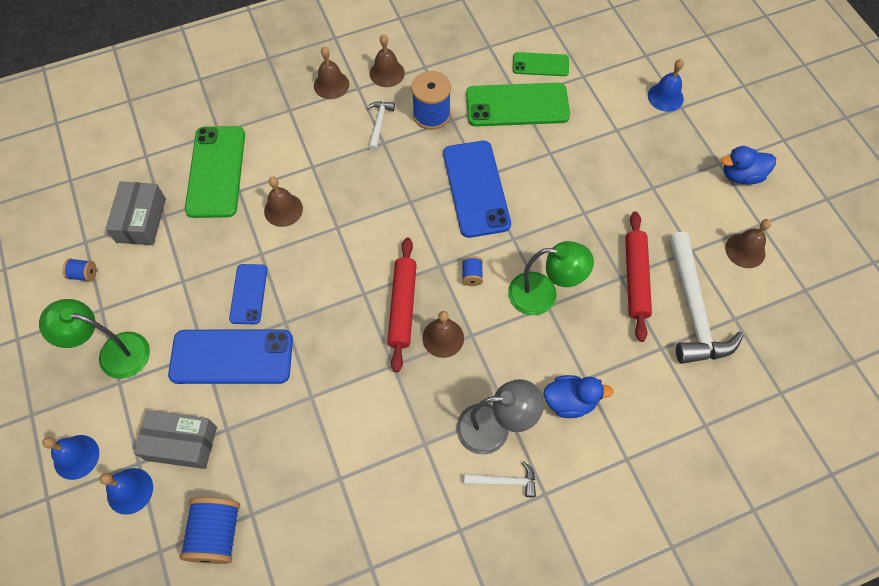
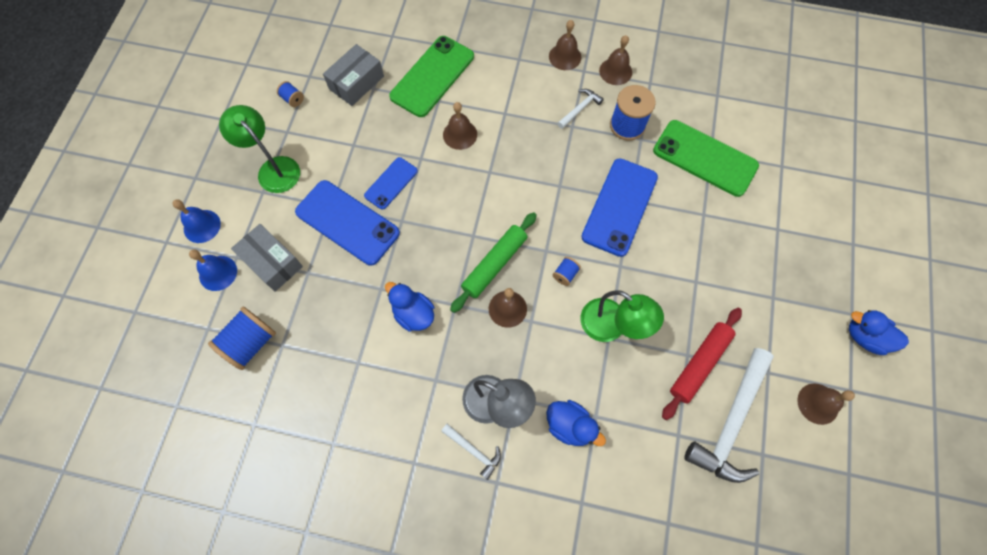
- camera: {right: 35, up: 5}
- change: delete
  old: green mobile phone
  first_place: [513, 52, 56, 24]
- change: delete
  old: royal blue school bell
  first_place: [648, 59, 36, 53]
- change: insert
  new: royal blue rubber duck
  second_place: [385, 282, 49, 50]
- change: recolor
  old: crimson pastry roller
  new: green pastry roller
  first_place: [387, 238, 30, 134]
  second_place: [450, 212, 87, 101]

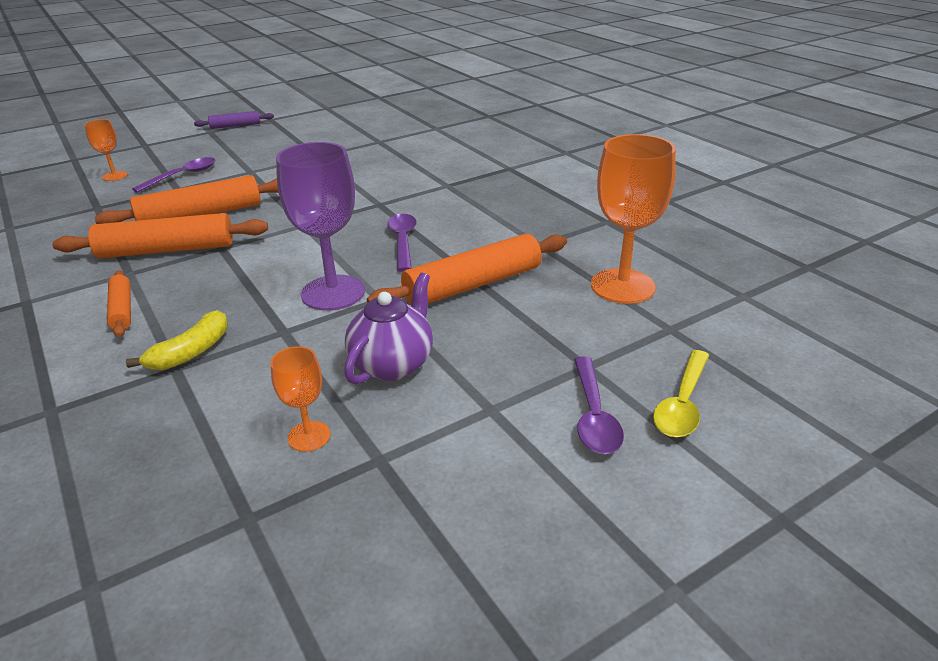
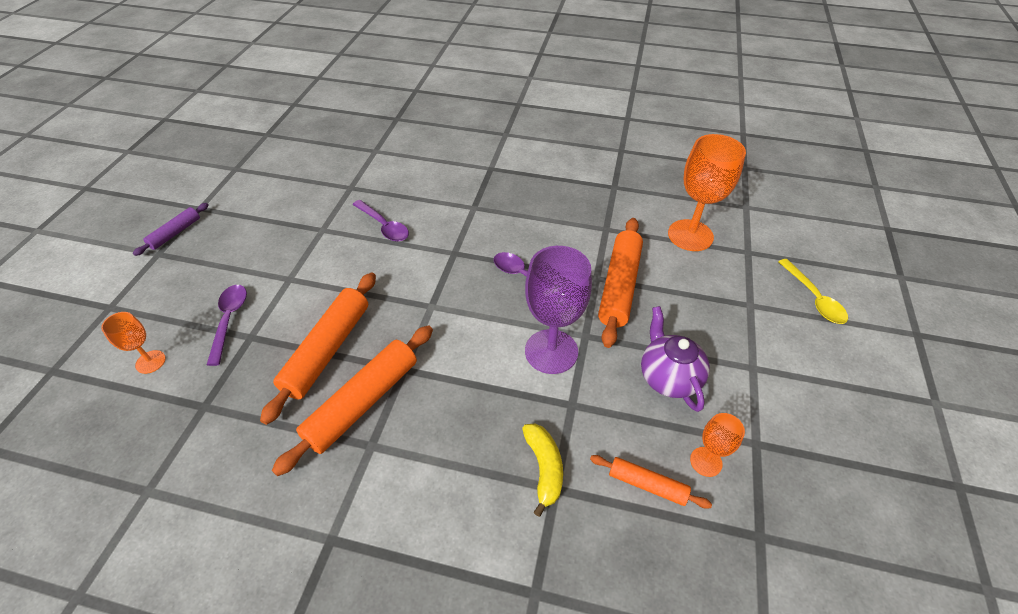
- camera: {right: -45, up: 15}
- change: move
  old: orange-coloured pastry roller
  first_place: [107, 270, 24, 67]
  second_place: [590, 455, 122, 54]
- change: move
  old: violet tablespoon
  first_place: [574, 356, 50, 98]
  second_place: [353, 200, 56, 42]

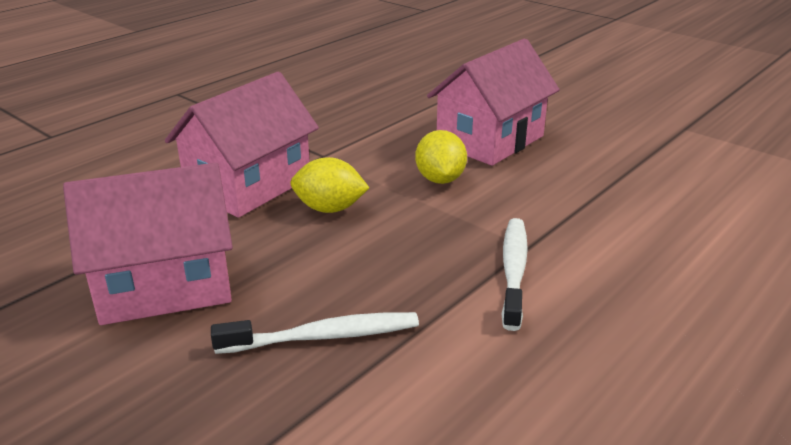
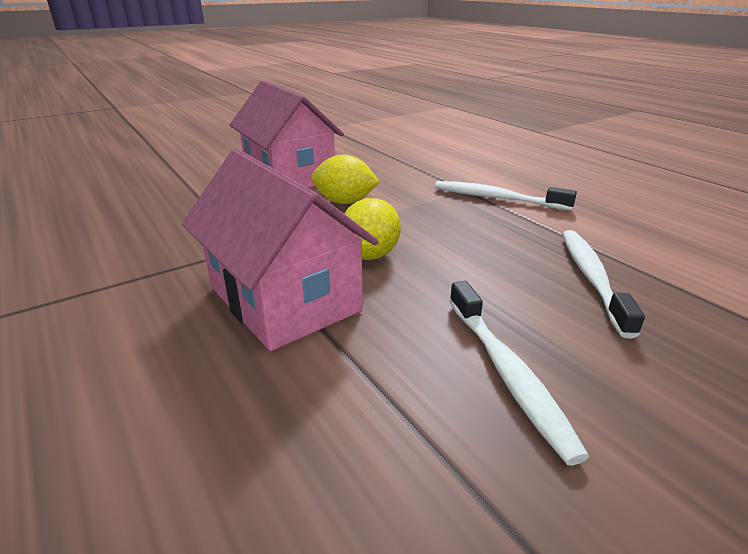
- camera: {right: -75, up: 0}
- change: replace
  old: pink cottage
  new: pure white toothbrush
  first_place: [63, 163, 170, 162]
  second_place: [449, 281, 140, 184]

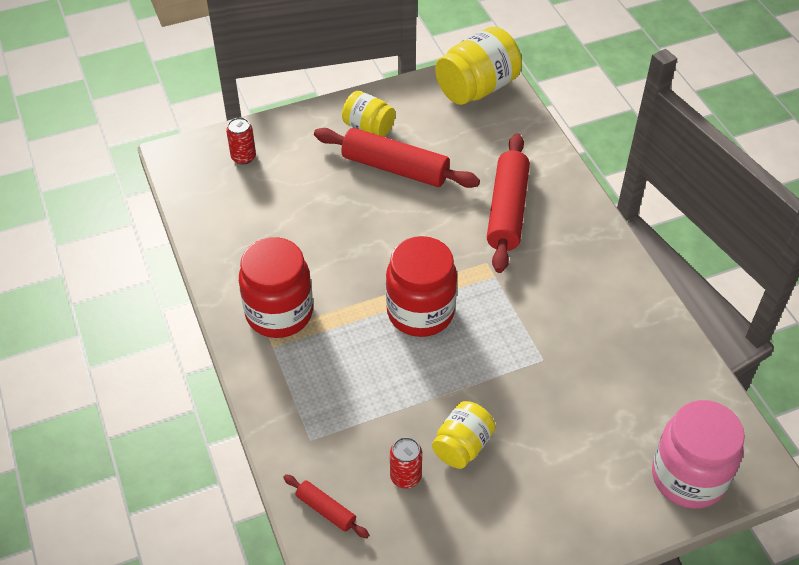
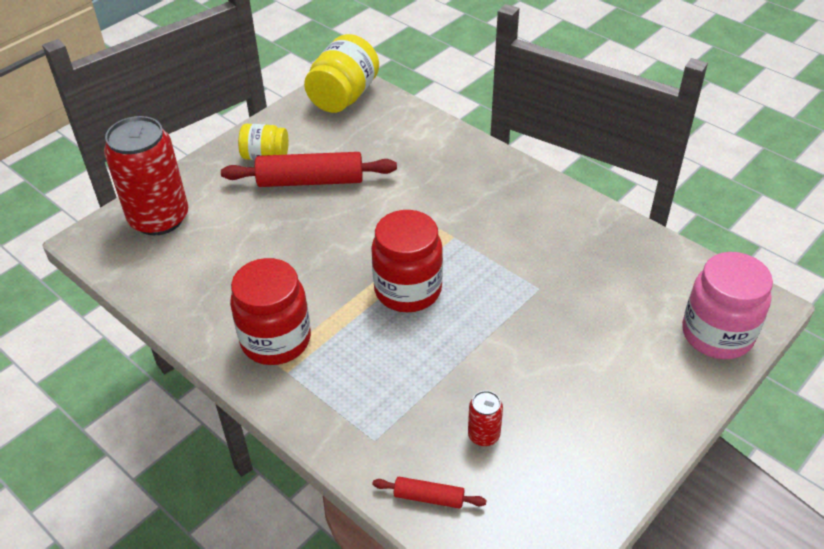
- camera: {right: -25, up: -5}
- change: delete
  old: yellow preserve jar
  first_place: [432, 401, 63, 68]
- change: delete
  old: crimson pastry roller
  first_place: [487, 133, 43, 140]
- change: resize
  old: crimson can
  first_place: [226, 117, 30, 47]
  second_place: [104, 116, 84, 119]
  factor: 2.35

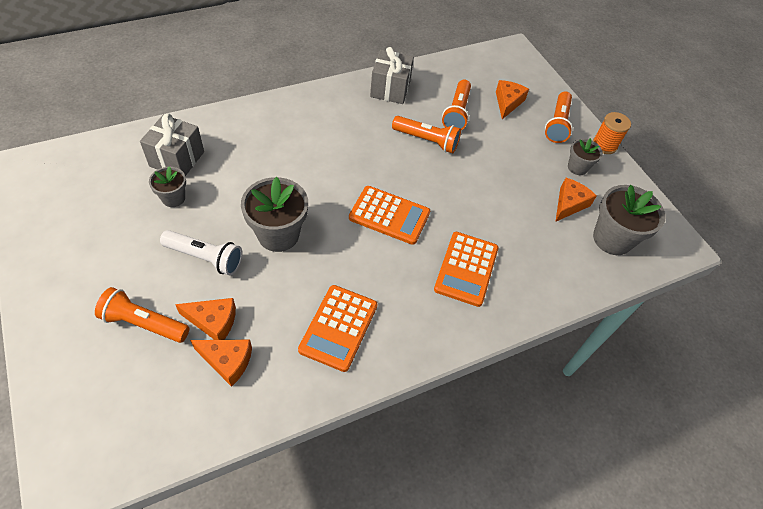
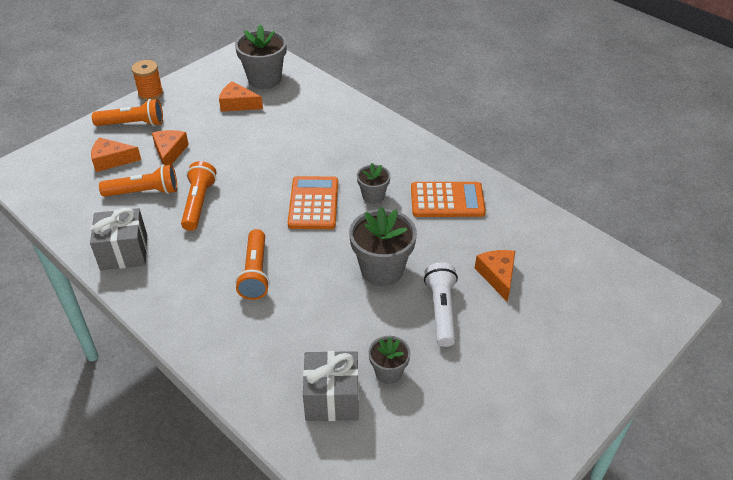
- camera: {right: -105, up: -10}
- change: delete
  old: orange-coloured pocket calculator
  first_place: [434, 232, 65, 75]
- change: move
  old: orange-coloured pocket torch
  first_place: [95, 287, 94, 56]
  second_place: [235, 229, 35, 71]
- change: move
  old: orange-coloured cheese wedge
  first_place: [190, 340, 62, 47]
  second_place: [152, 130, 37, 35]
- change: move
  old: gray flower pot
  first_place: [568, 138, 35, 37]
  second_place: [357, 163, 34, 41]

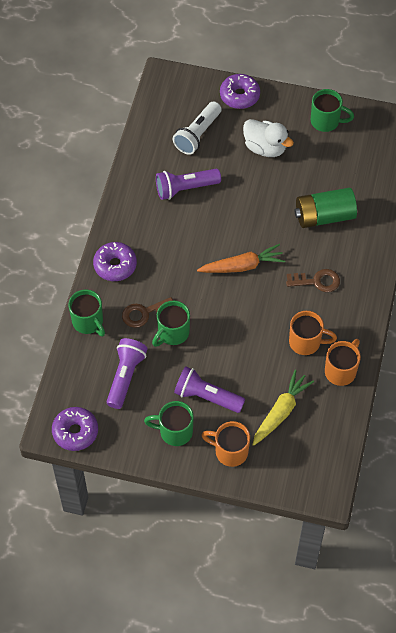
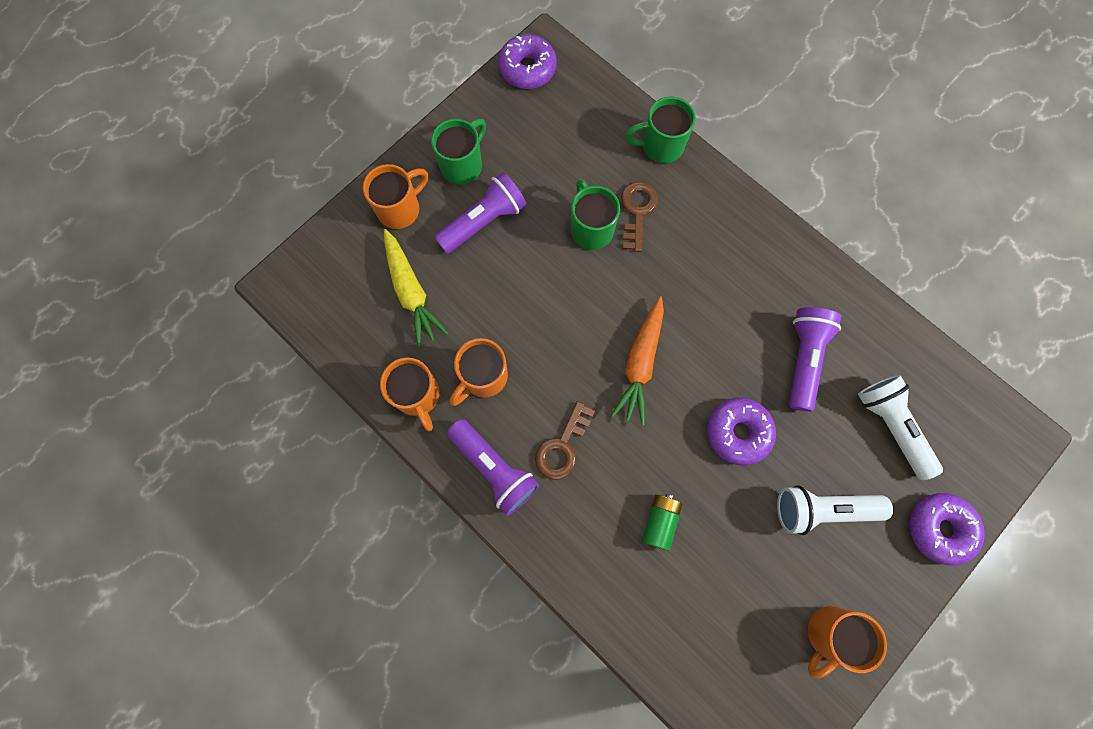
- camera: {right: 120, up: 15}
- change: move
  old: violet donut
  first_place: [93, 242, 44, 39]
  second_place: [707, 398, 69, 67]
- change: move
  old: violet pocket torch
  first_place: [107, 338, 41, 71]
  second_place: [447, 419, 92, 97]
- change: replace
  old: pure white rubber duck
  new: pure white pocket torch
  first_place: [243, 119, 51, 38]
  second_place: [777, 485, 116, 50]
- change: recolor
  old: green coffee mug
  new: orange-coloured coffee mug
  first_place: [311, 89, 43, 43]
  second_place: [808, 606, 79, 72]
- change: resize
  old: green power cell
  first_place: [294, 188, 63, 40]
  second_place: [642, 494, 41, 57]
  factor: 0.54

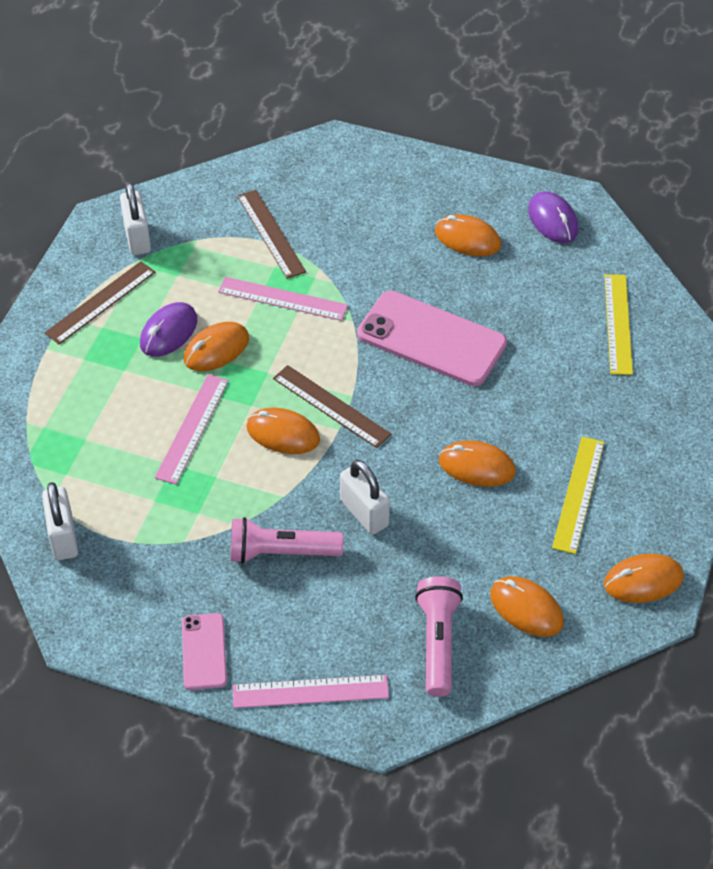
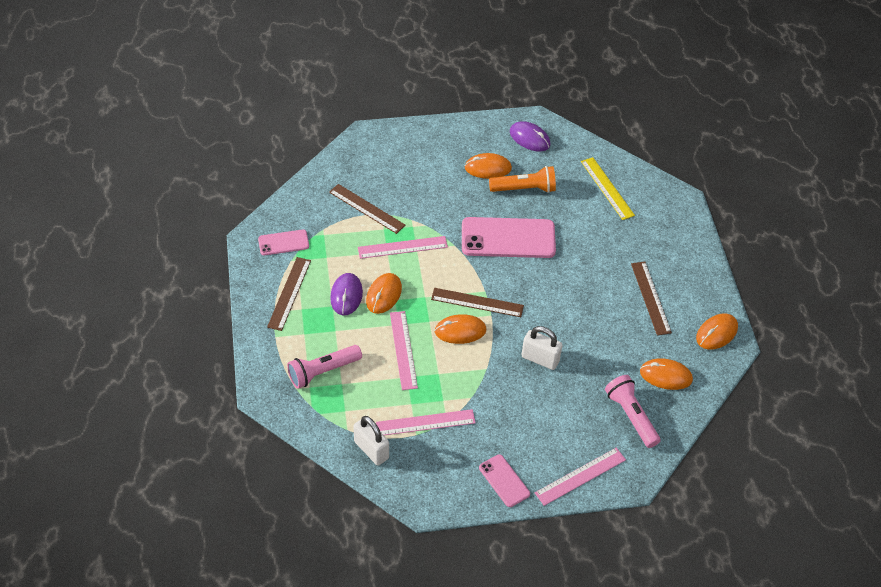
- camera: {right: -30, up: 0}
- change: delete
  old: orange-coloured computer mouse
  first_place: [439, 440, 77, 47]
- change: insert
  new: pink ruler
  second_place: [376, 409, 100, 26]
- change: insert
  new: orange-coloured pocket torch
  second_place: [489, 166, 67, 27]
- change: move
  old: pink pocket torch
  first_place: [230, 517, 113, 47]
  second_place: [287, 345, 75, 44]
- change: replace
  old: pure white lock
  new: pink mobile phone
  first_place: [120, 182, 31, 73]
  second_place: [258, 229, 51, 26]
- change: recolor
  old: yellow ruler
  new: dark brown ruler
  first_place: [552, 437, 52, 117]
  second_place: [631, 261, 41, 74]

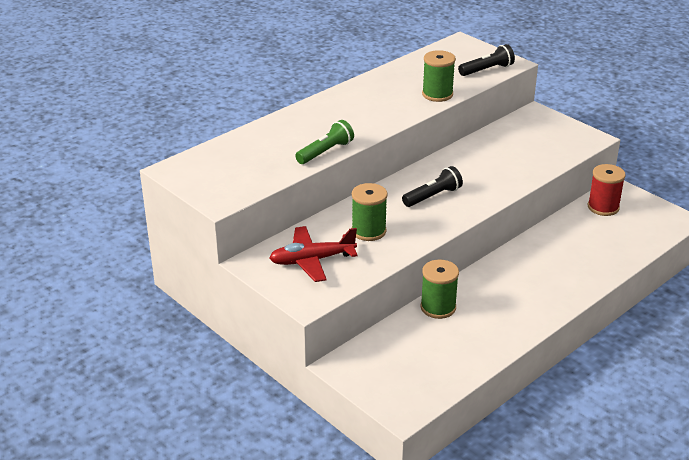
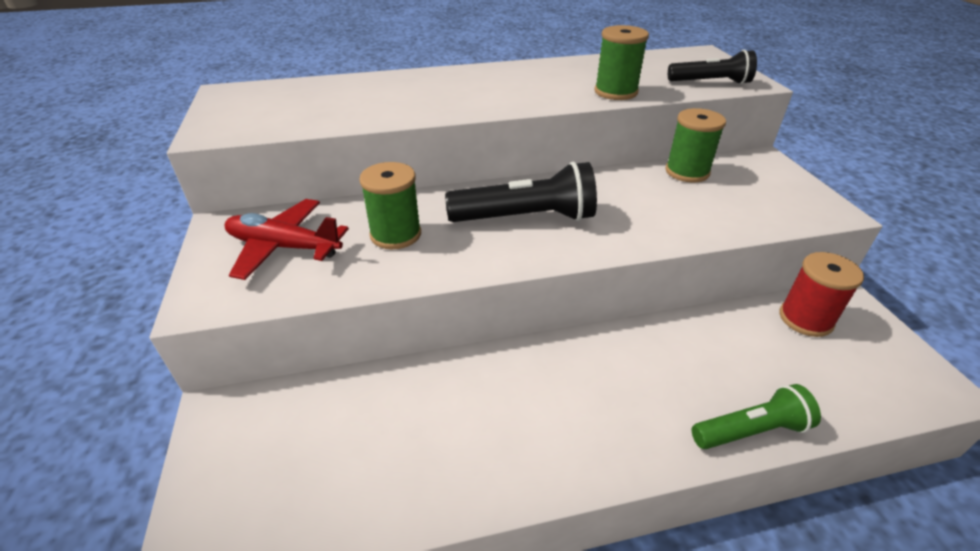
- camera: {right: 30, up: 5}
- change: move
  old: green pocket torch
  first_place: [295, 120, 59, 44]
  second_place: [692, 384, 129, 65]
- change: move
  old: green bobbin
  first_place: [421, 259, 38, 60]
  second_place: [665, 108, 61, 75]
- change: resize
  old: black pocket torch
  first_place: [402, 166, 61, 41]
  second_place: [445, 162, 152, 60]
  factor: 1.53

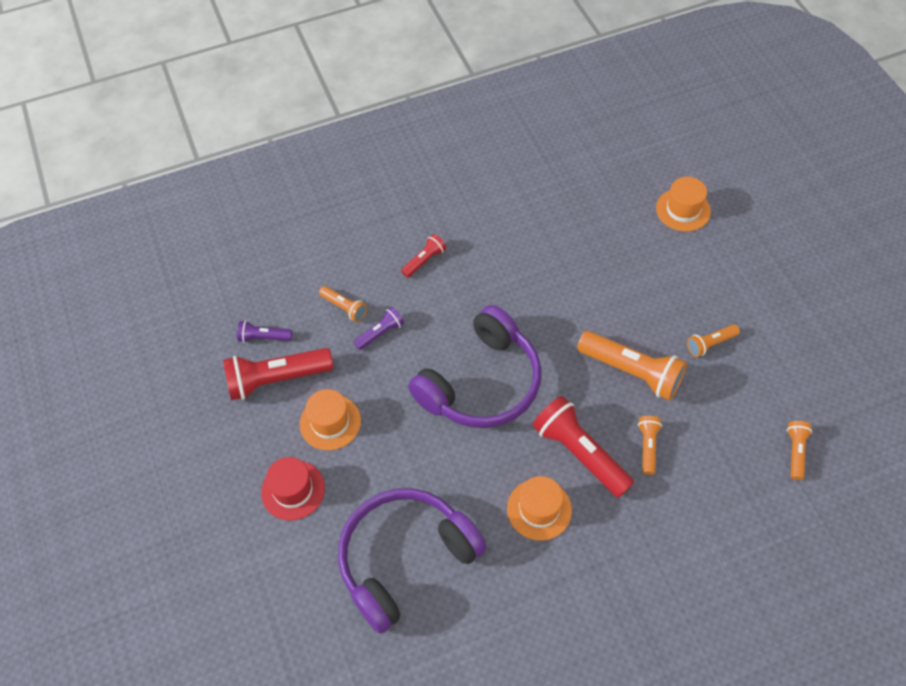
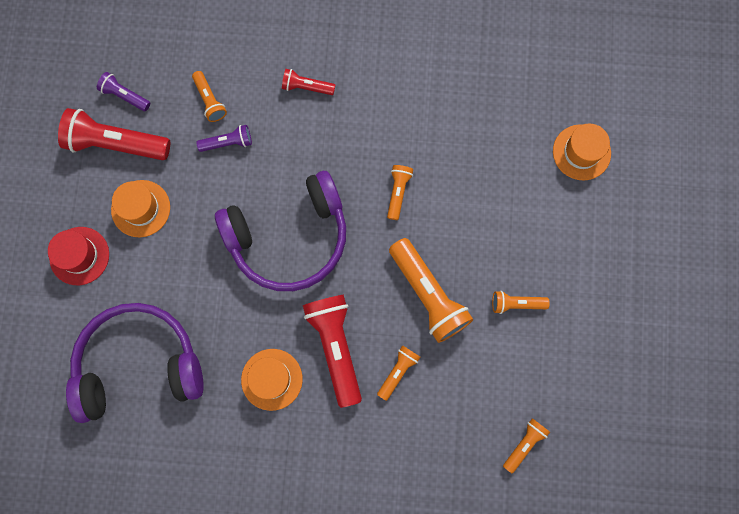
- camera: {right: 25, up: 20}
- change: insert
  new: orange-coloured pocket torch
  second_place: [387, 165, 26, 55]
- change: rotate
  old: crimson pocket torch
  first_place: [401, 234, 45, 44]
  second_place: [282, 69, 53, 26]
  degrees: -150

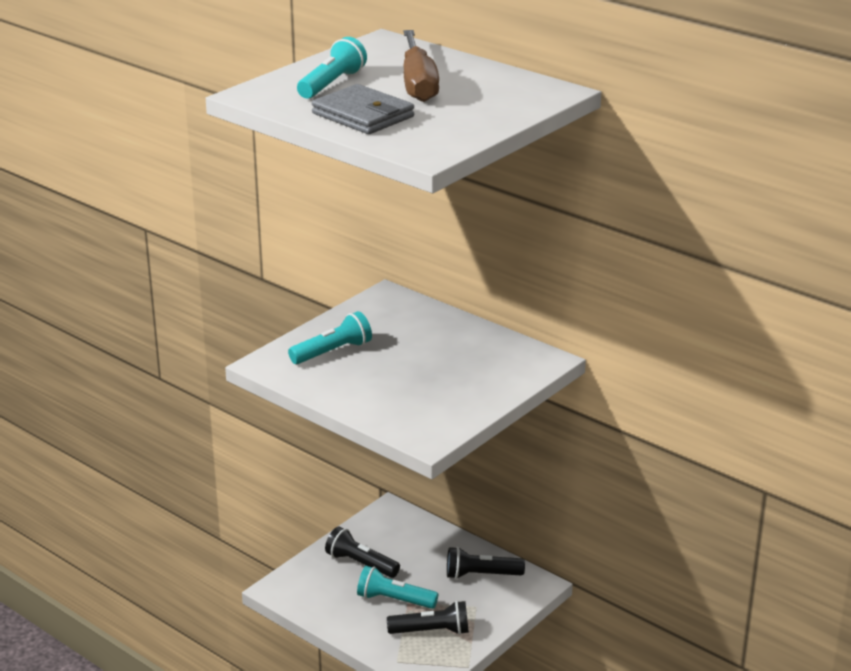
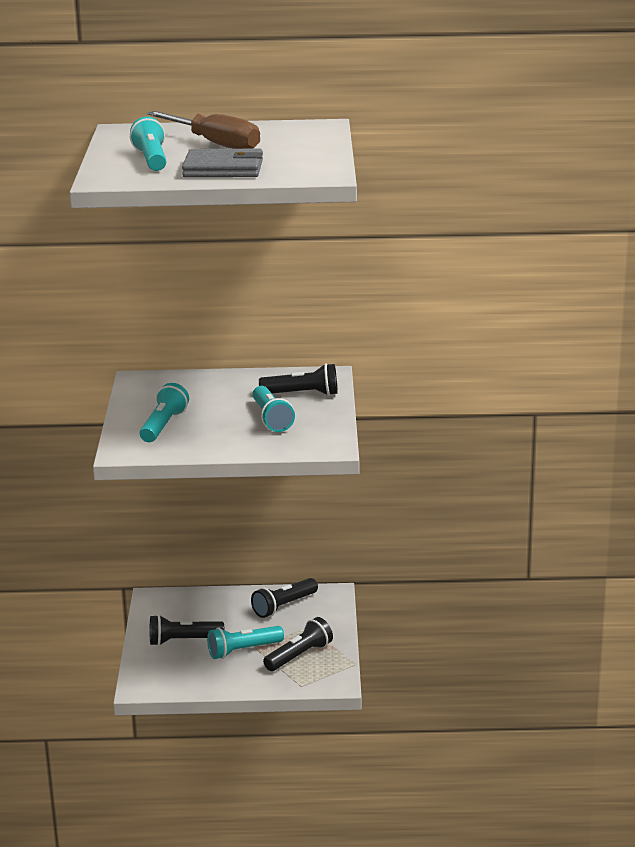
- camera: {right: -40, up: -5}
- change: insert
  new: aqua pocket torch
  second_place: [253, 386, 42, 46]
- change: insert
  new: black pocket torch
  second_place: [259, 363, 79, 33]

